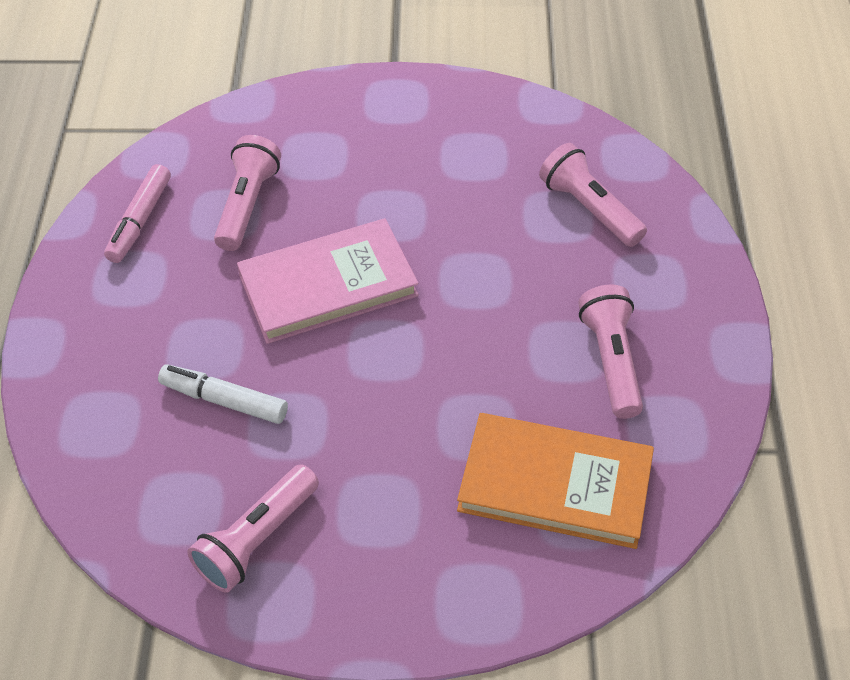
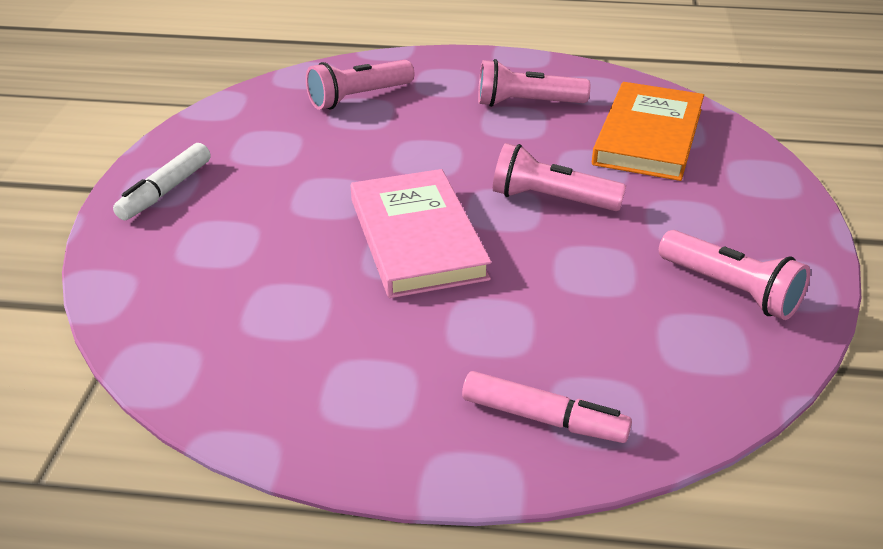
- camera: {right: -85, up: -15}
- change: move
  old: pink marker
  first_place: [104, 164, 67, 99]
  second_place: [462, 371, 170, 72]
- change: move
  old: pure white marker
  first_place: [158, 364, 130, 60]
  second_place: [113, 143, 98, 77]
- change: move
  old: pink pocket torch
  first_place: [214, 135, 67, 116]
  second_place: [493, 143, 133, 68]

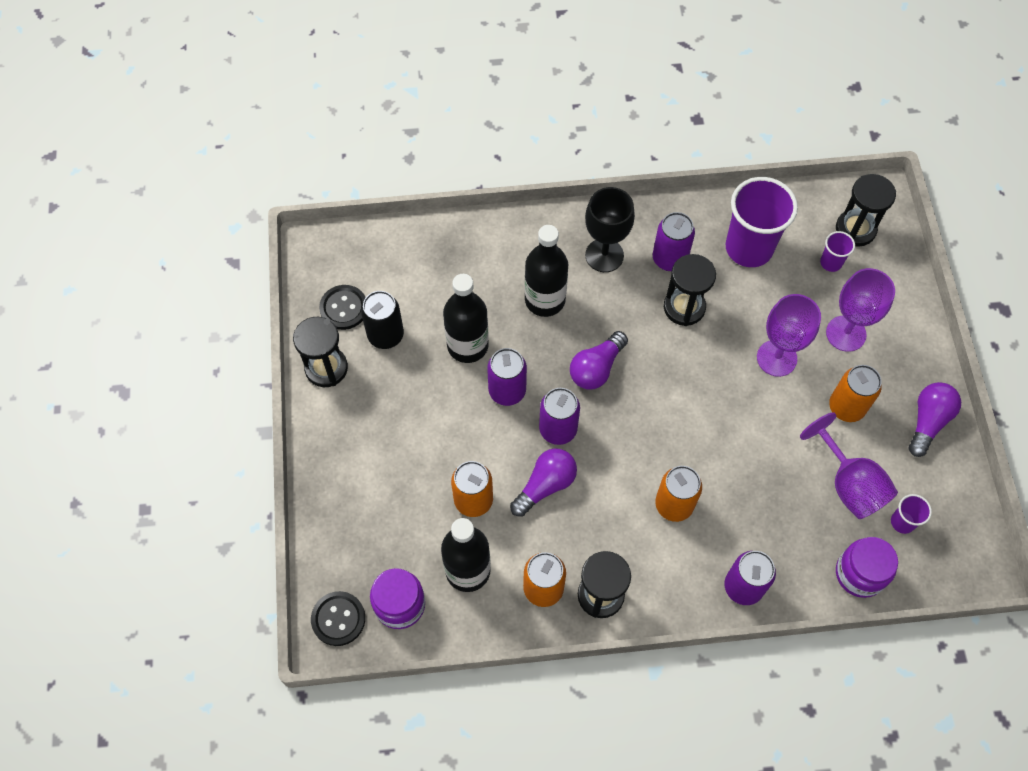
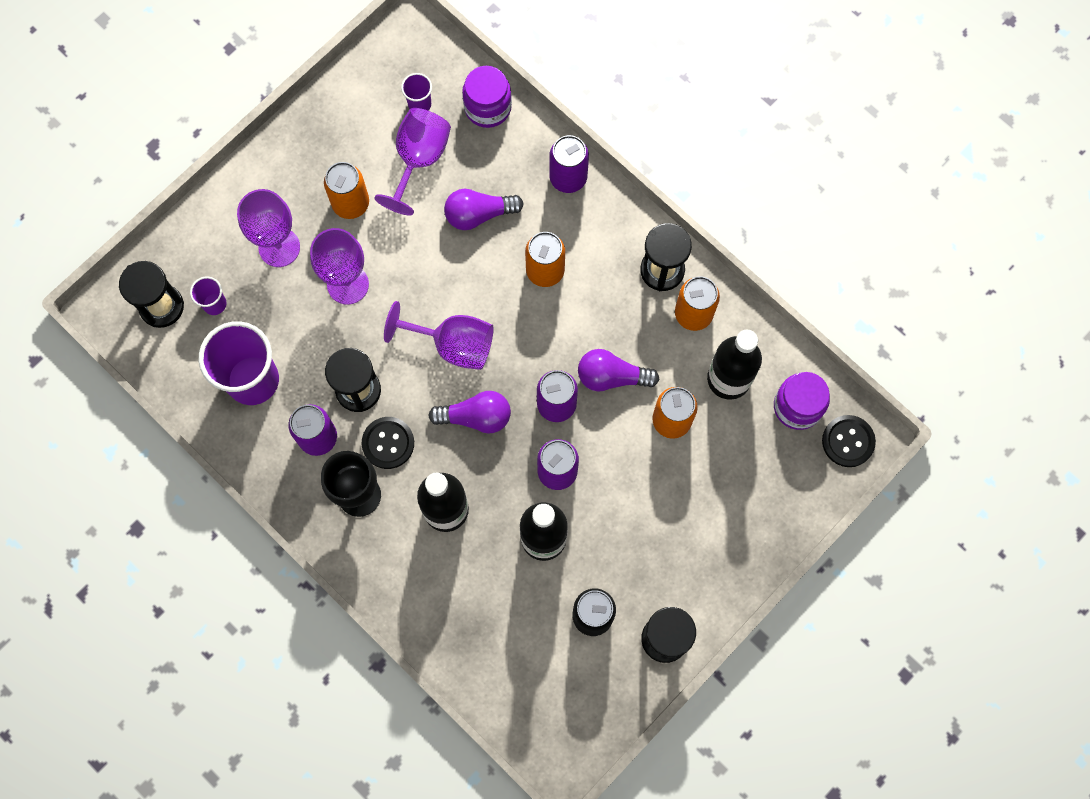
- camera: {right: -130, up: 10}
- change: insert
  new: violet wine glass
  second_place: [384, 301, 110, 69]
- change: move
  old: black shirt button
  first_place: [319, 285, 47, 45]
  second_place: [362, 417, 52, 52]
- change: move
  old: violet light bulb
  first_place: [909, 382, 52, 75]
  second_place: [444, 189, 80, 41]

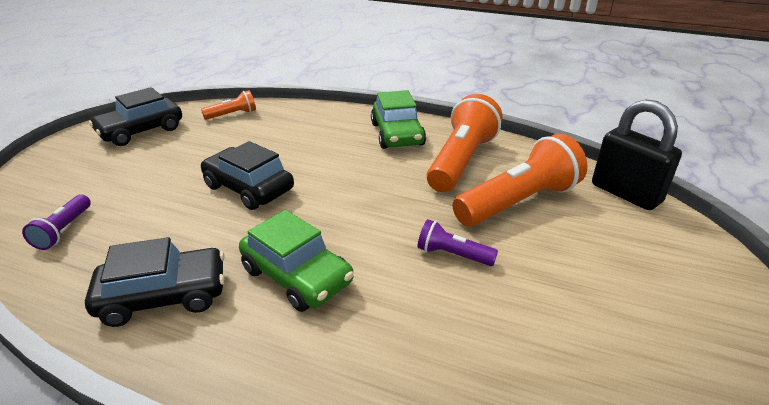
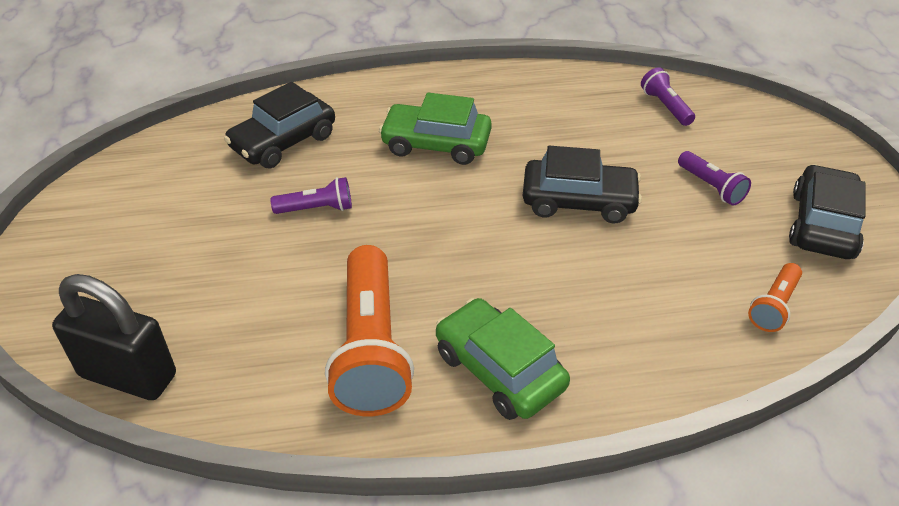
- camera: {right: 150, up: 10}
- change: delete
  old: orange-coloured pocket torch
  first_place: [452, 133, 136, 94]
- change: insert
  new: violet pocket torch
  second_place: [678, 151, 73, 55]
- change: move
  old: black automobile
  first_place: [85, 237, 140, 90]
  second_place: [224, 82, 111, 87]

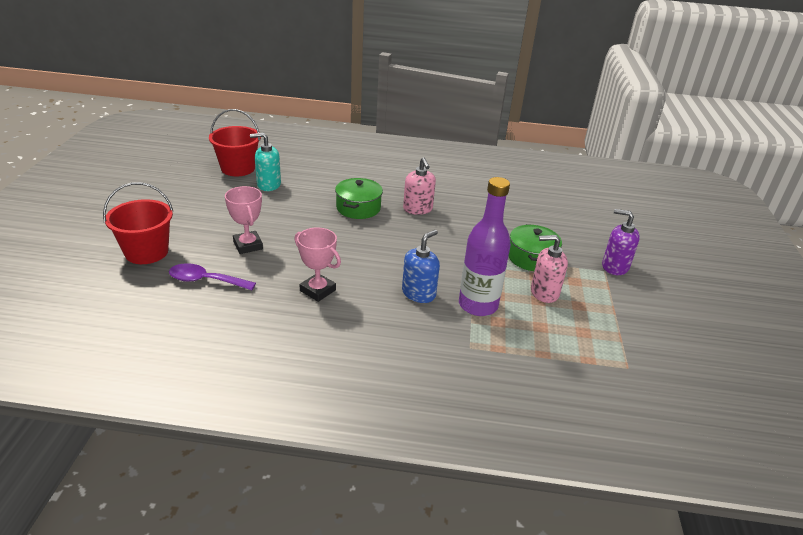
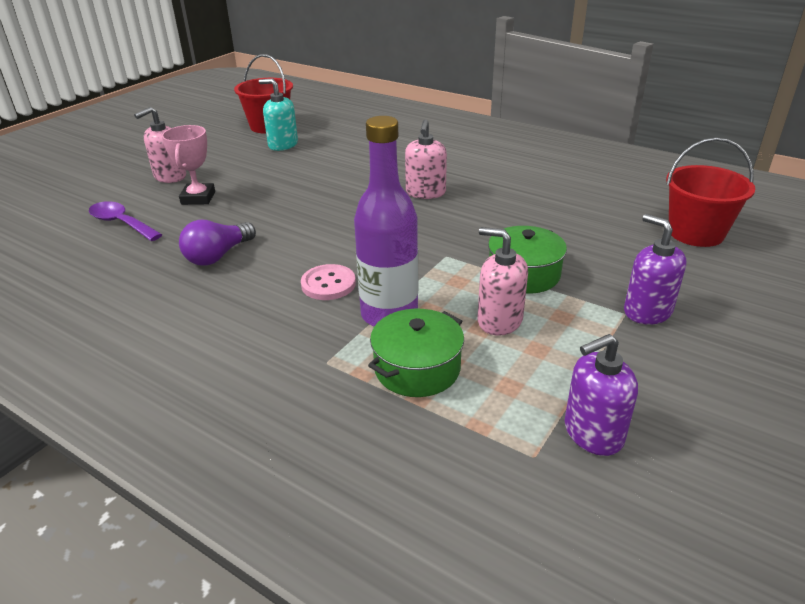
- camera: {right: 30, up: 0}
- change: insert
  new: pink soap pump
  second_place: [134, 107, 52, 76]
- change: insert
  new: violet soap pump
  second_place: [565, 334, 73, 122]
- change: move
  old: crimson sand bucket
  first_place: [103, 182, 70, 82]
  second_place: [666, 138, 89, 109]
- change: move
  old: green cooking pot
  first_place: [335, 178, 48, 41]
  second_place: [368, 309, 96, 88]
- change: replace
  old: pink award cup
  new: violet light bulb
  first_place: [294, 228, 47, 74]
  second_place: [179, 220, 77, 46]
- change: replace
  old: royal blue soap pump
  new: pink shirt button
  first_place: [402, 230, 38, 73]
  second_place: [301, 264, 55, 36]

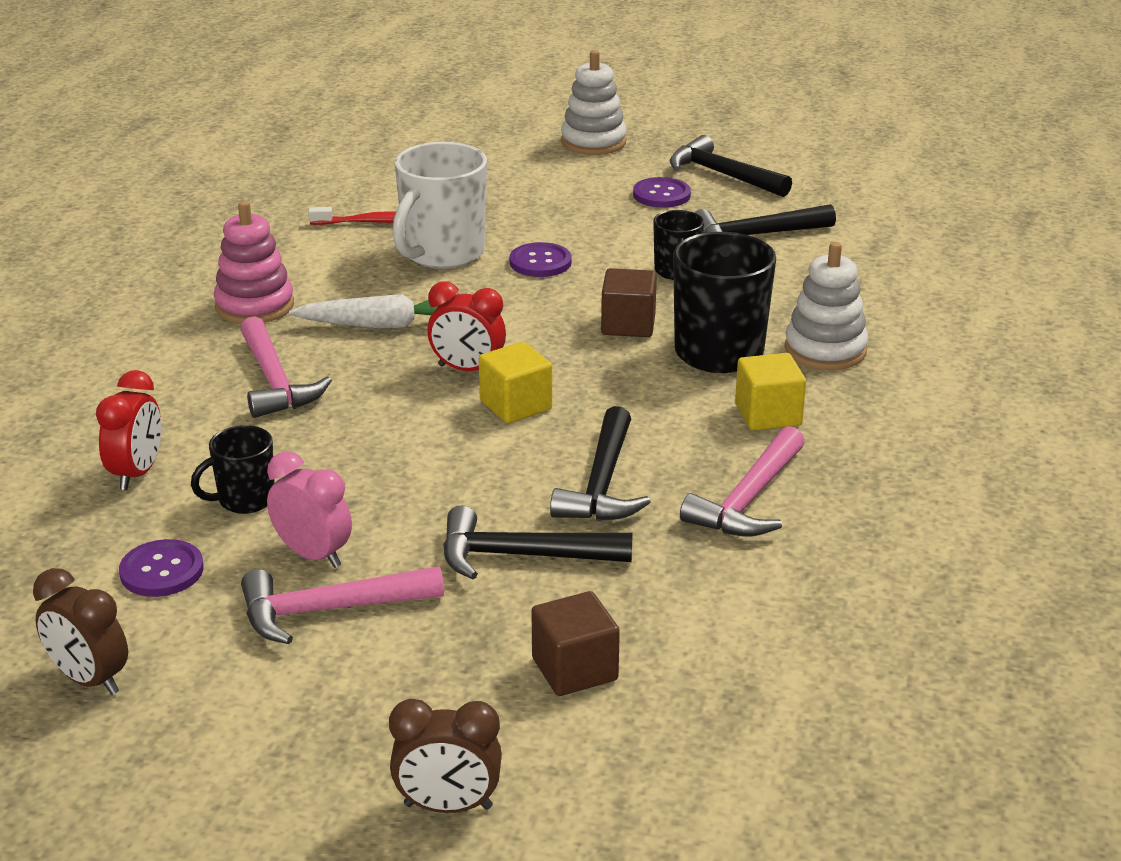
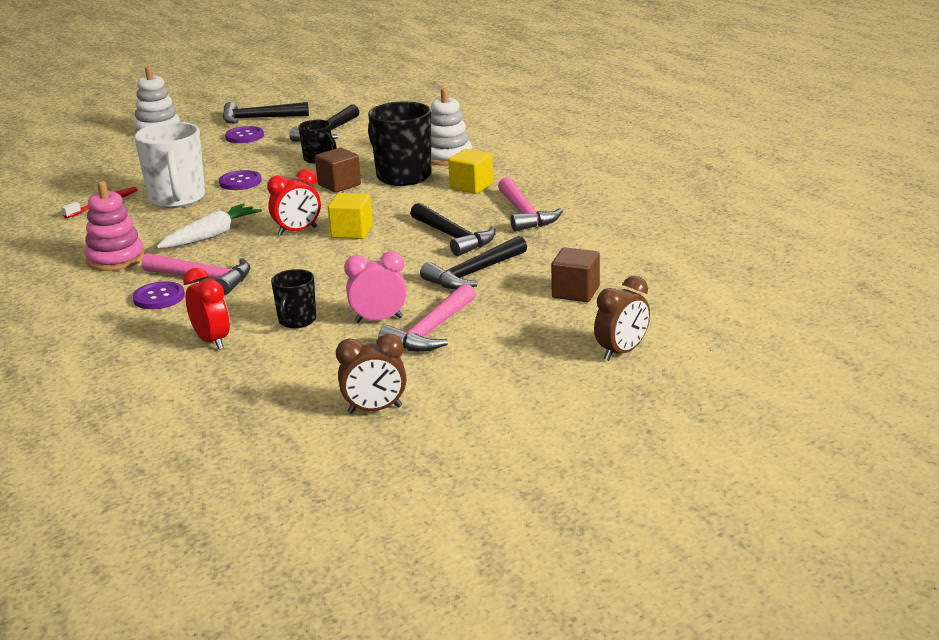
- camera: {right: -45, up: -5}
- change: move
  old: violet shirt button
  first_place: [119, 539, 85, 58]
  second_place: [133, 281, 52, 28]

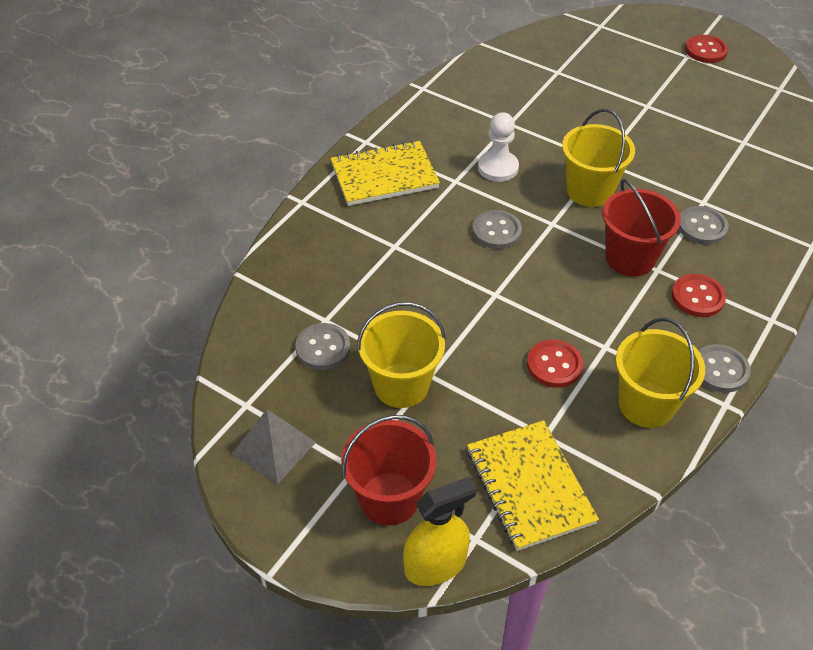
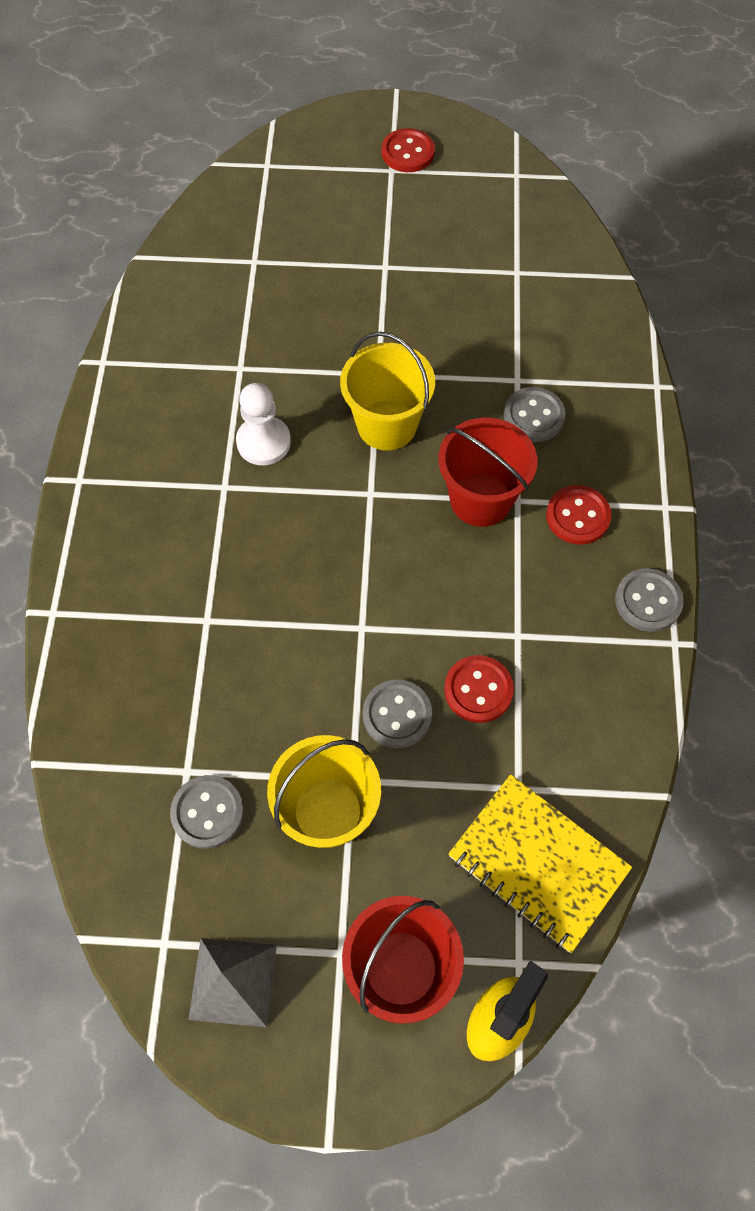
- camera: {right: -30, up: 15}
- change: delete
  old: yellow notepad
  first_place: [330, 140, 110, 66]
- change: delete
  old: yellow sand bucket
  first_place: [616, 318, 89, 110]
- change: move
  old: gray shirt button
  first_place: [472, 210, 50, 39]
  second_place: [362, 679, 70, 69]

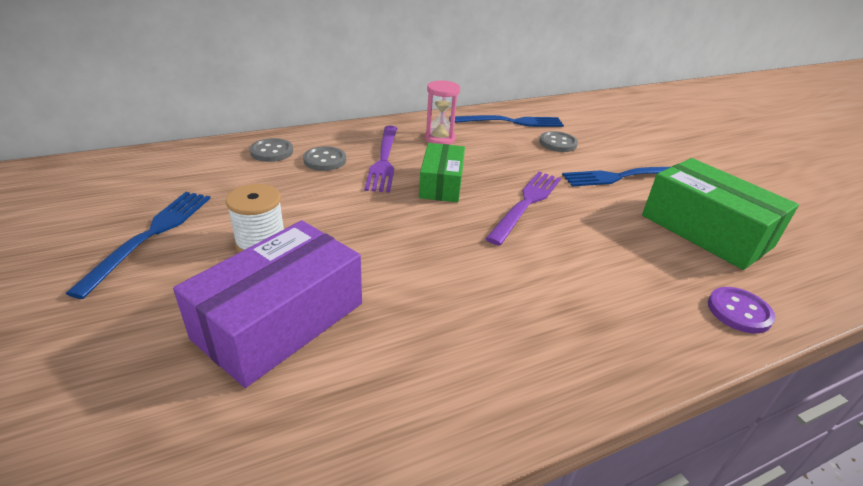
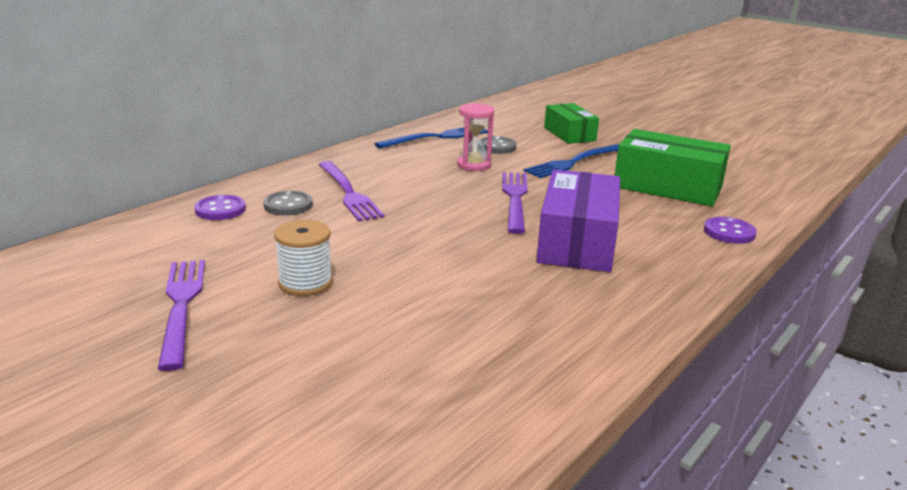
- camera: {right: -25, up: -10}
- change: move
  old: violet box
  first_place: [173, 220, 189, 168]
  second_place: [536, 169, 84, 103]
- change: move
  old: green box
  first_place: [419, 143, 46, 59]
  second_place: [544, 103, 55, 41]
- change: move
  old: pink hourglass
  first_place: [425, 80, 35, 65]
  second_place: [457, 103, 37, 68]
- change: recolor
  old: royal blue table fork
  new: violet table fork
  first_place: [65, 192, 146, 107]
  second_place: [158, 260, 47, 111]
- change: recolor
  old: gray shirt button
  new: violet shirt button
  first_place: [250, 138, 43, 24]
  second_place: [194, 195, 52, 25]

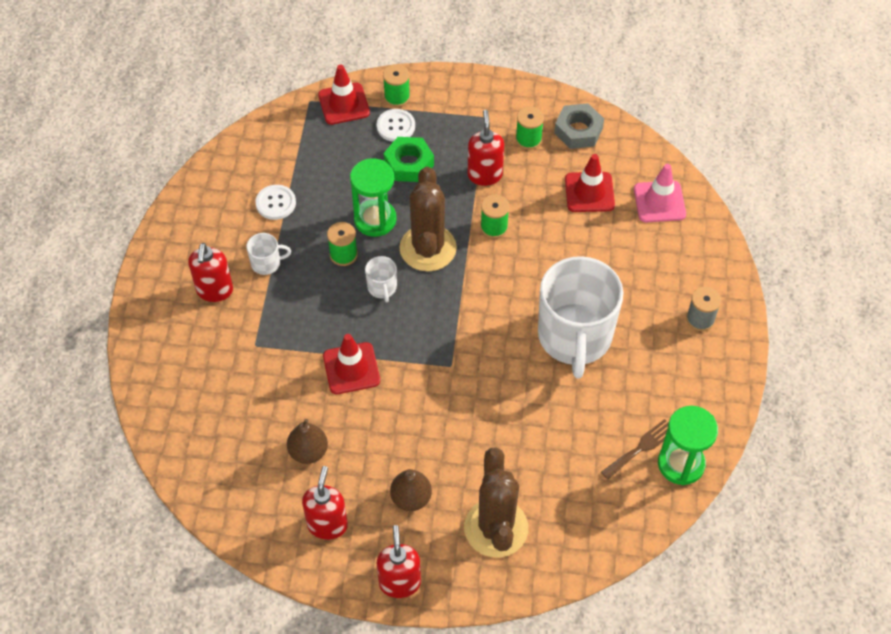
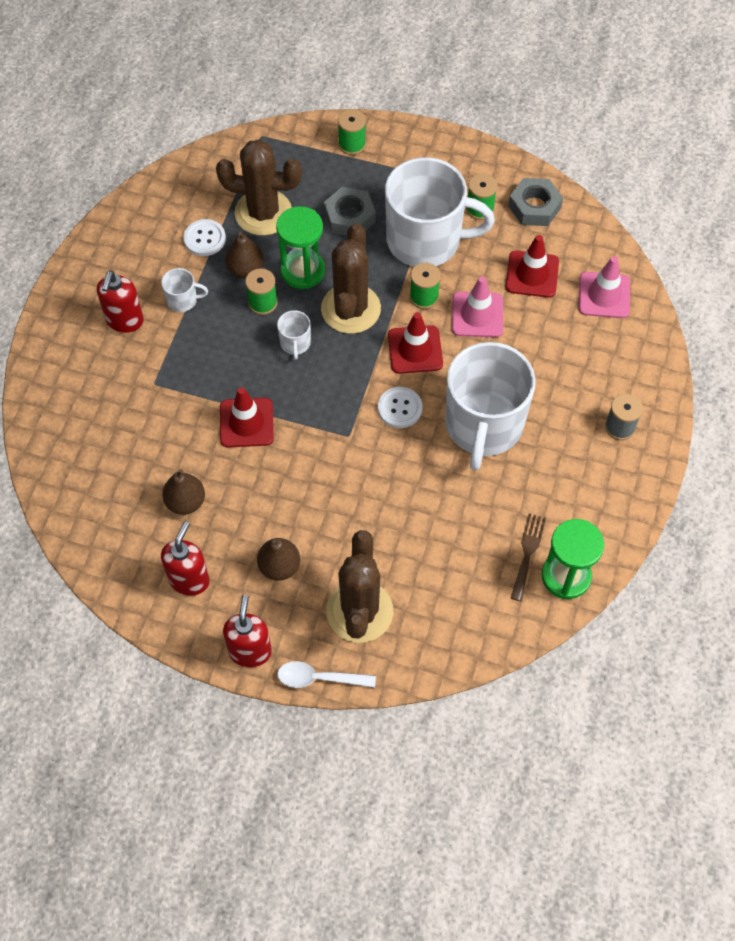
- camera: {right: 10, up: 5}
- change: insert
  new: dark brown prickly plant
  second_place: [216, 140, 86, 96]
- change: insert
  new: dark brown toy pear
  second_place: [225, 232, 39, 46]
- change: insert
  new: pure white tablespoon
  second_place: [277, 661, 99, 27]
- change: insert
  new: pink road cone
  second_place: [452, 276, 51, 61]
- change: move
  old: crimson road cone
  first_place: [318, 64, 52, 61]
  second_place: [388, 312, 55, 62]
- change: move
  old: pure white shirt button
  first_place: [376, 109, 39, 33]
  second_place: [378, 387, 44, 41]
- change: replace
  old: crimson soap pump
  new: pure white coffee mug
  first_place: [468, 110, 36, 76]
  second_place: [385, 157, 110, 110]
- change: recolor
  old: green nut
  new: gray nut
  first_place: [384, 137, 50, 45]
  second_place: [324, 187, 52, 49]
- change: rotate
  old: dark brown table fork
  first_place: [601, 419, 67, 61]
  second_place: [511, 513, 35, 88]
  degrees: -45

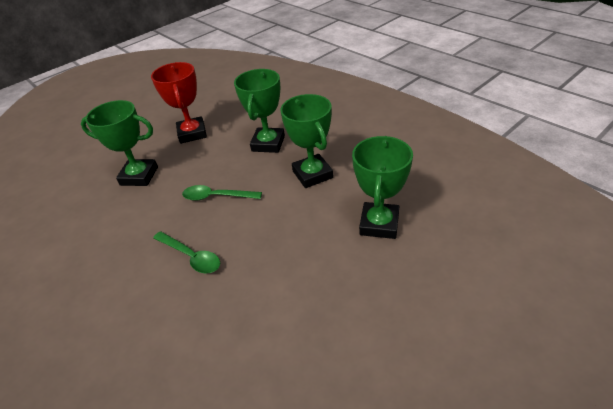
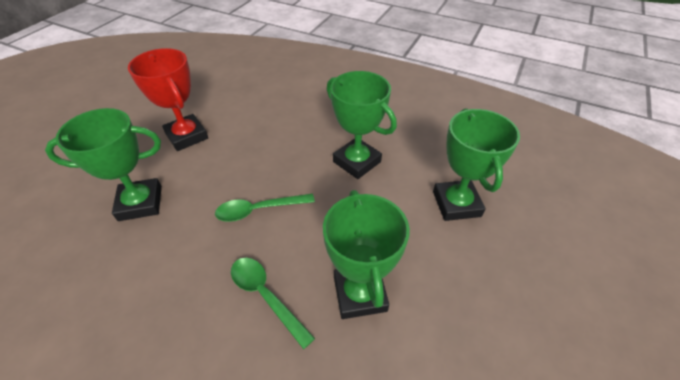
- camera: {right: -25, up: 5}
- change: move
  old: green award cup
  first_place: [234, 69, 51, 84]
  second_place: [323, 190, 87, 129]
- change: rotate
  old: green tablespoon
  first_place: [153, 231, 67, 42]
  second_place: [231, 258, 84, 91]
  degrees: -150

